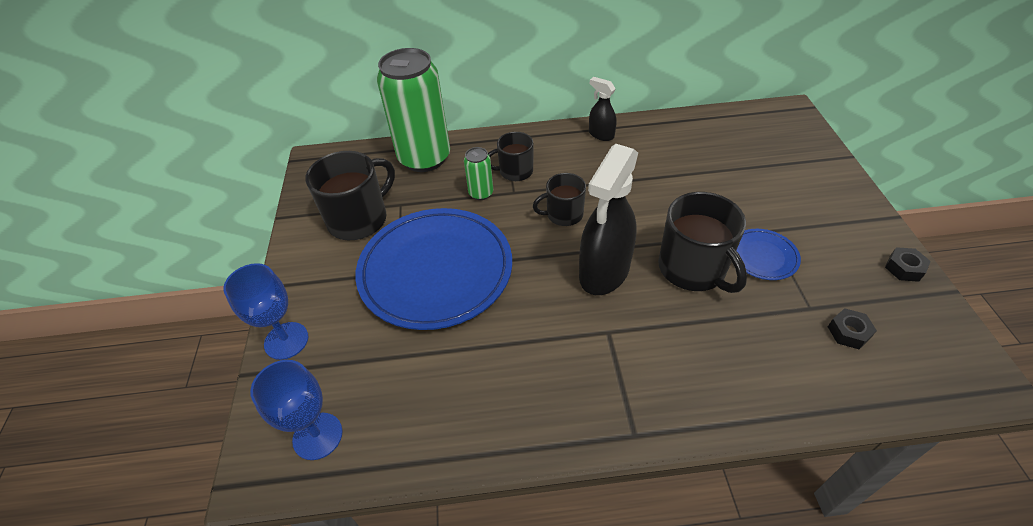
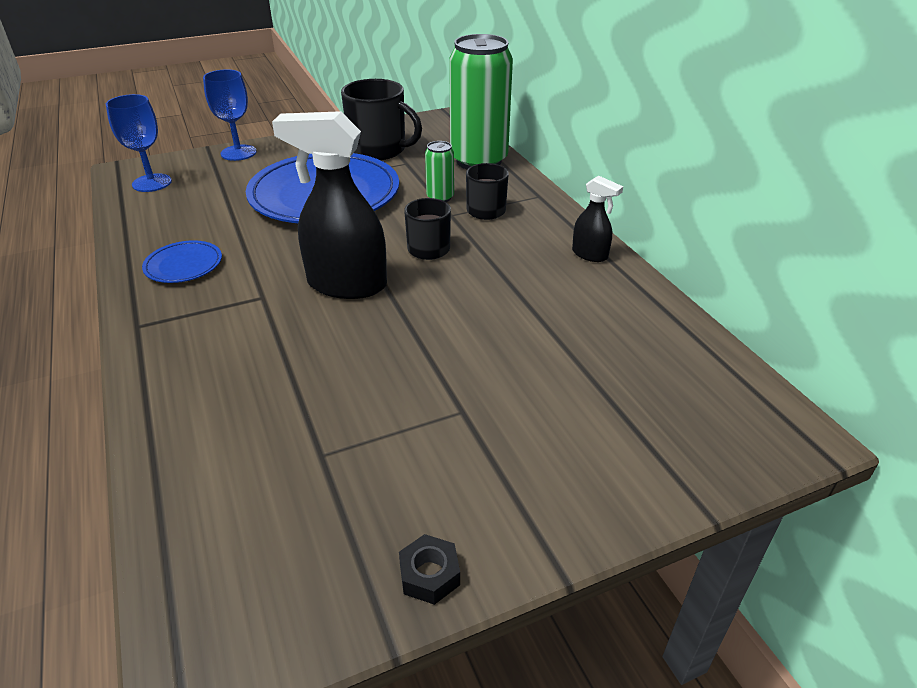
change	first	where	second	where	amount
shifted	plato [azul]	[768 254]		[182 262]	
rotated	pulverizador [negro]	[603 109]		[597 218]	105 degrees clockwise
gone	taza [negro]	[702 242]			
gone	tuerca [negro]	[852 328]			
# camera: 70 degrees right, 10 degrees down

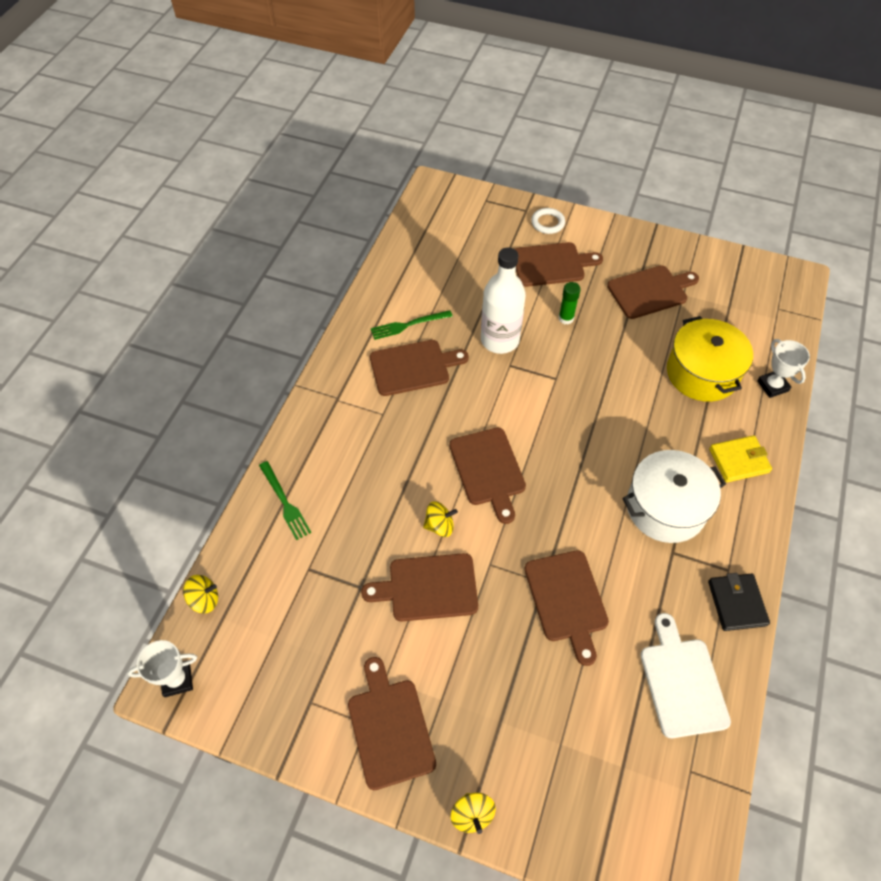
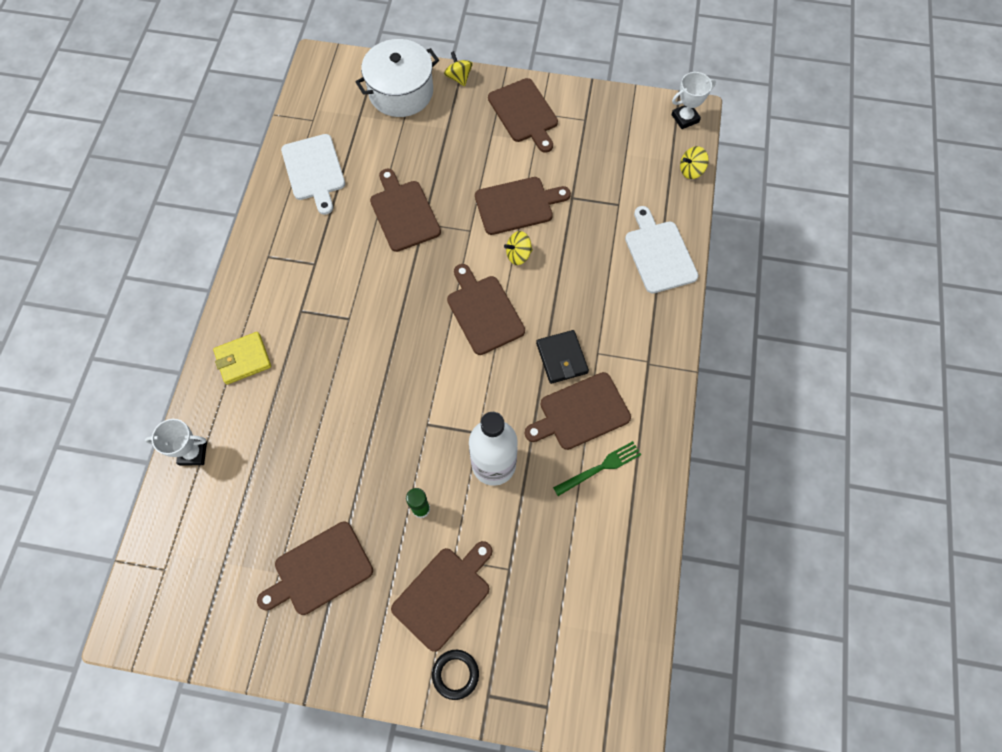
change	first	where	second	where	amount
rotated	trofeo [blanco]	[783 368]		[176 442]	60 degrees counterclockwise
shifted	olla [blanco]	[674 496]		[397 78]	
rotated	tabla de cortar [marrón]	[559 264]		[441 596]	150 degrees clockwise
repainted	anillo [blanco]	[548 221]	anillo [negro]	[455 675]	
shifted	cartera [negro]	[739 602]		[562 357]	
swapped	tenedor [verde]	[285 500]	tabla de cortar [blanco]	[661 249]	
gone	olla [amarillo]	[710 359]			
# camera: 170 degrees right, 10 degrees up

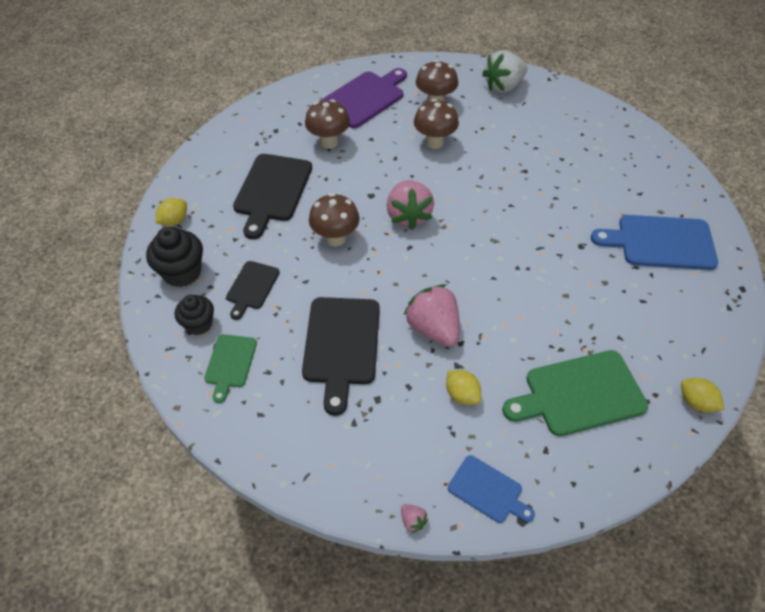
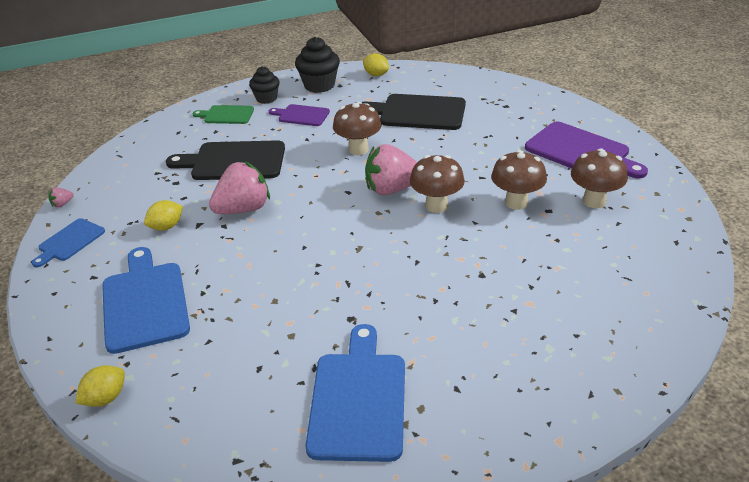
change	first	where	second	where	amount
repainted	tabla de cortar [verde]	[575 393]	tabla de cortar [azul]	[146 300]	
repainted	tabla de cortar [negro]	[253 290]	tabla de cortar [morado]	[299 115]	
shifted	seta [marrón]	[327 124]		[437 184]	
gone	fresa [blanco]	[504 71]			
# camera: 90 degrees right, 15 degrees down

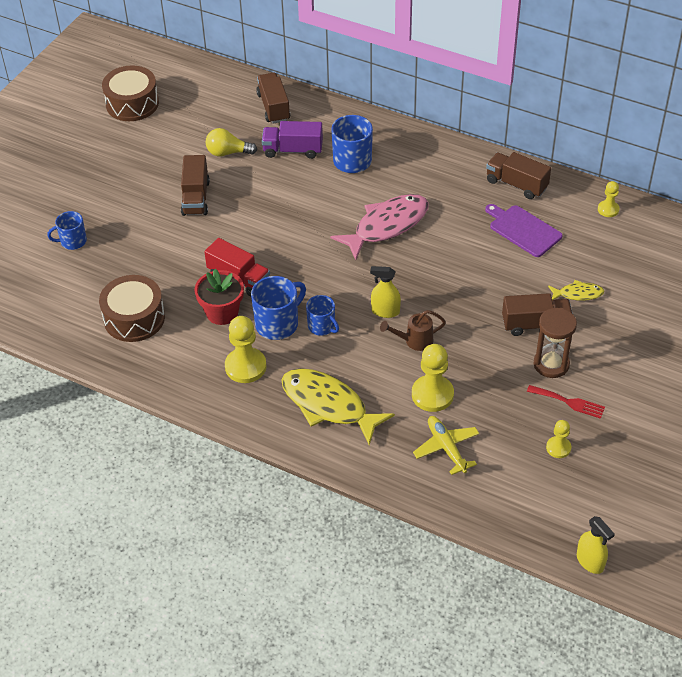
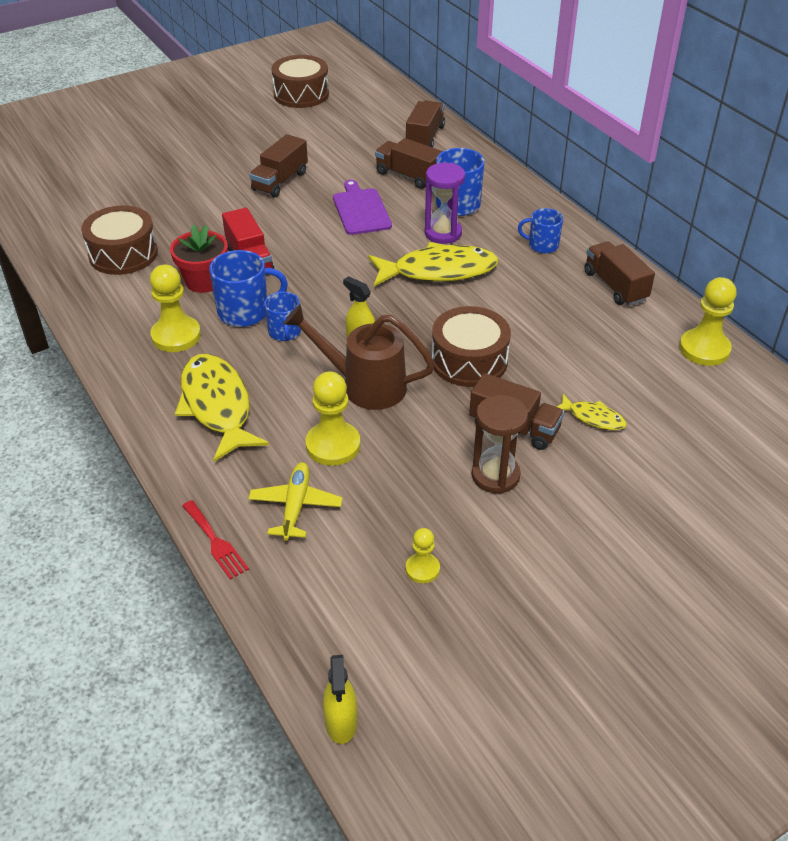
change	first	where	second	where	amount
shifted	tenedor [rojo]	[566 402]		[215 539]	
scaled	regadera [marrón]	[413 330]		[359 357]	x1.79
shifted	tabla de cortar [morado]	[524 230]		[362 207]	
repainted	pez [rosa]	[380 227]	pez [amarillo]	[433 264]	
repainted	camión [morado]	[292 140]	camión [marrón]	[409 163]	
new			reloj de arena [morado]	[445 203]	
new			tambor [marrón]	[471 346]	
shifted	taza [azul]	[67 230]		[540 230]	
scaled	peón [amarillo]	[609 199]		[707 321]	x1.77
gone	bombilla [amarillo]	[231 142]			
# camera: 30 degrees right, 5 degrees down

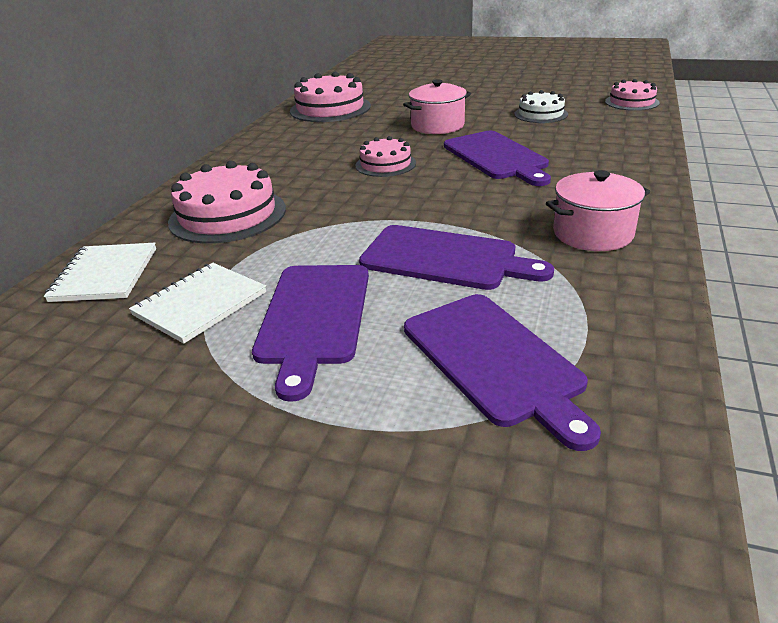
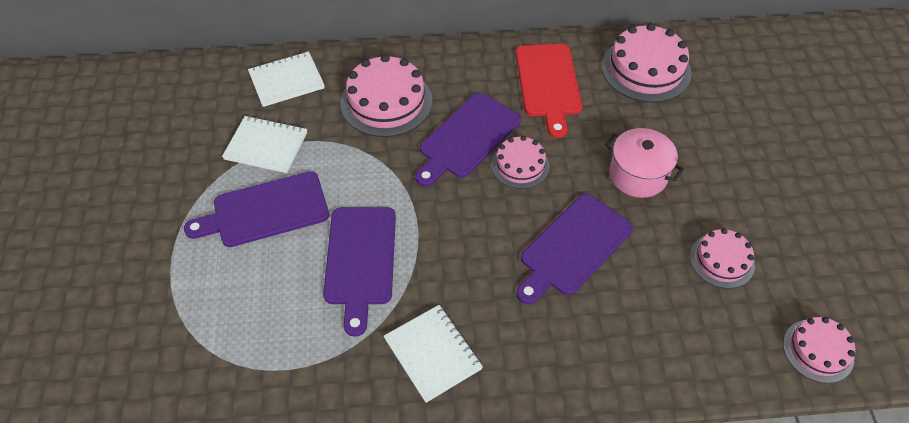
change	first	where	second	where	amount
swapped	olla [rosa]	[598 210]	cuaderno [blanco]	[433 354]	
shifted	tabla de cortar [morado]	[502 372]		[468 140]	
new			tabla de cortar [rojo]	[549 91]	
repainted	tarta [blanco]	[541 106]	tarta [rosa]	[722 258]	
# camera: 65 degrees right, 20 degrees up

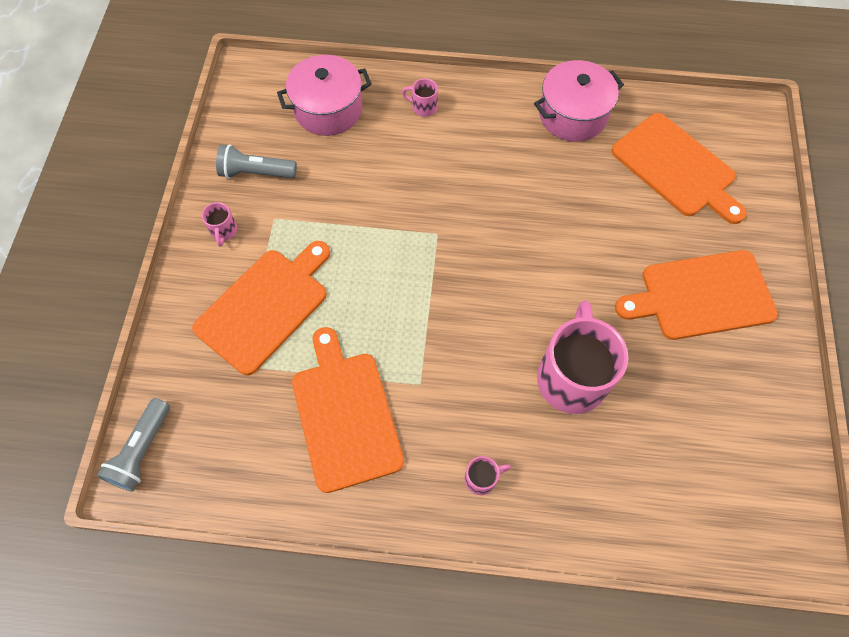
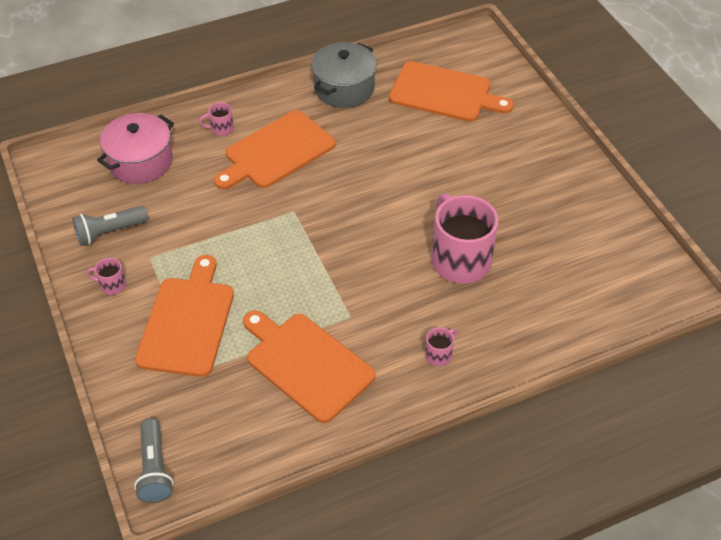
change	first	where	second	where	amount
rotated	taza [rosa]	[219 224]		[106 276]	135 degrees clockwise
shifted	tabla de cortar [naranja]	[696 295]		[274 150]	
repainted	olla [rosa]	[579 101]	olla [gris]	[344 75]	
# camera: 30 degrees left, 15 degrees down

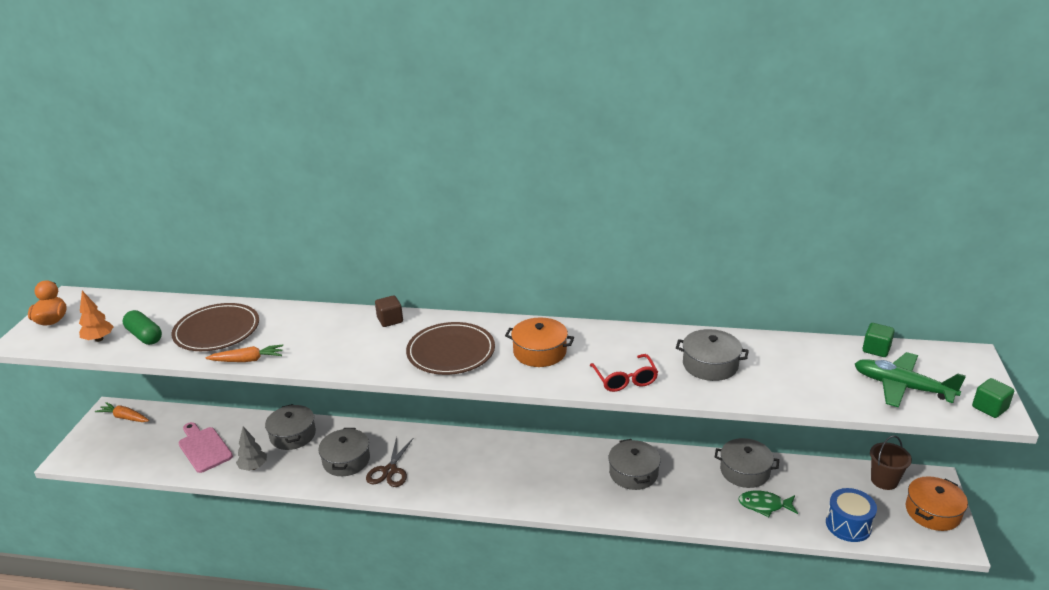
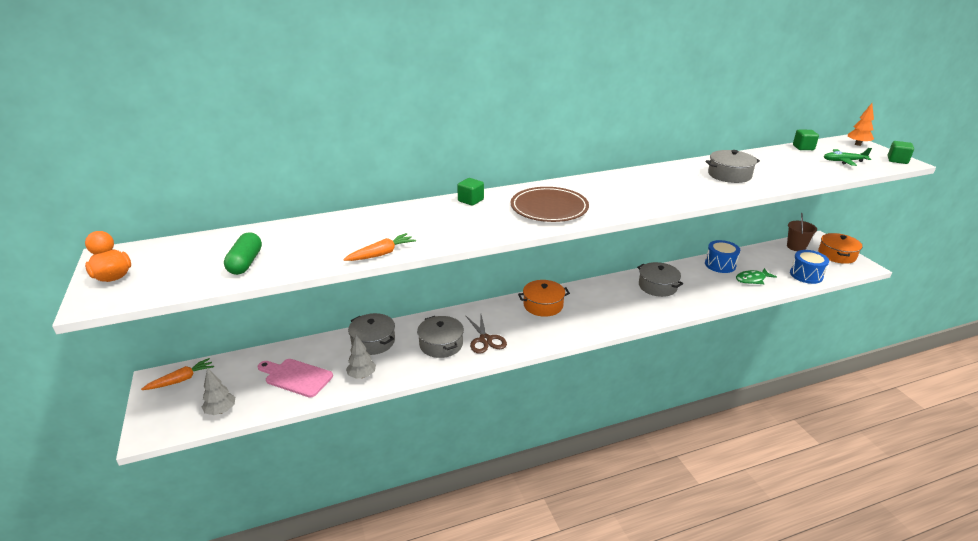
change	first	where	second	where	amount
rotated	zanahoria [naranja]	[122 412]		[177 374]	150 degrees clockwise
new			árbol [gris]	[218 391]	
rotated	cápsula [verde]	[142 327]		[243 253]	75 degrees clockwise
repainted	cubo [marrón]	[389 311]	cubo [verde]	[470 192]	
shifted	olla [naranja]	[539 342]		[544 298]	
swapped	olla [gris]	[747 463]	tambor [azul]	[722 256]	
scaled	avión [verde]	[910 380]		[848 157]	x0.64
shifted	árbol [naranja]	[96 316]		[861 124]	
gone	plato [marrón]	[215 327]			
gone	gafas [rojo]	[624 373]			
# camera: 30 degrees left, 0 degrees up

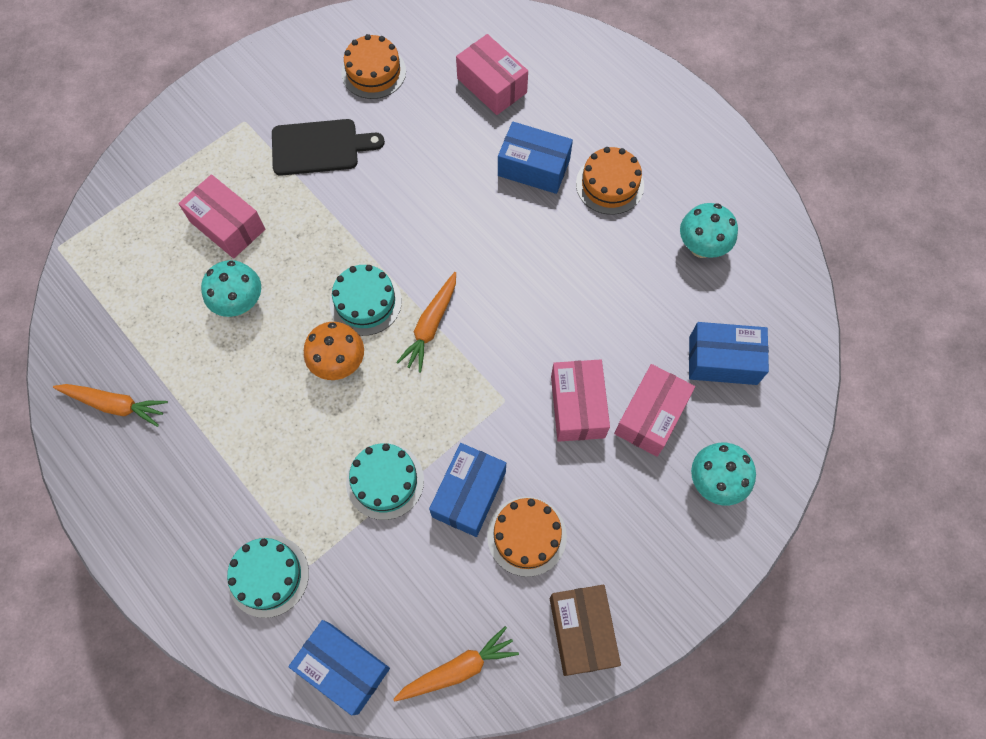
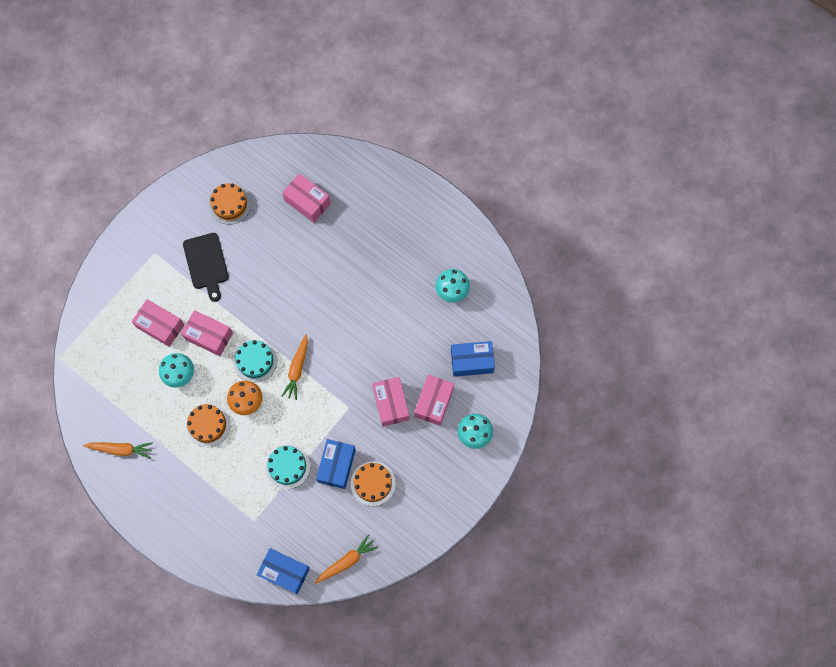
change	first	where	second	where	amount
new			caja [rosa]	[207 333]	
rotated	tabla de cortar [negro]	[328 147]		[206 267]	90 degrees clockwise
shifted	tarta [naranja]	[610 181]		[208 425]	
gone	tarta [turquesa]	[268 576]			
gone	caja [azul]	[535 158]			
gone	caja [marrón]	[585 630]			
# camera: 10 degrees left, 5 degrees up

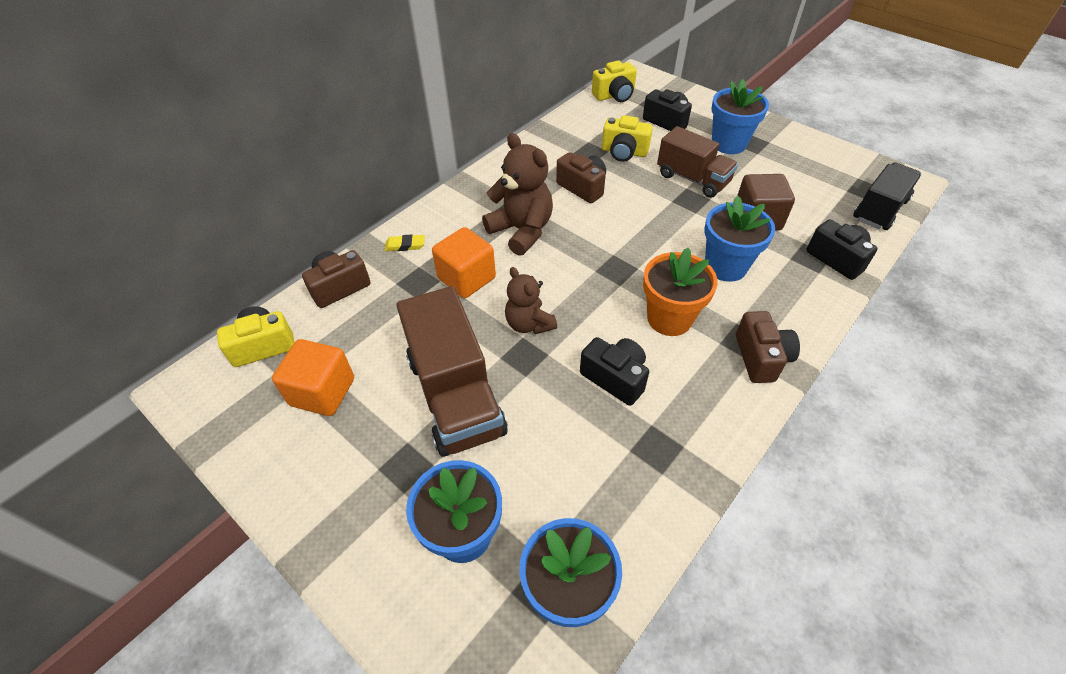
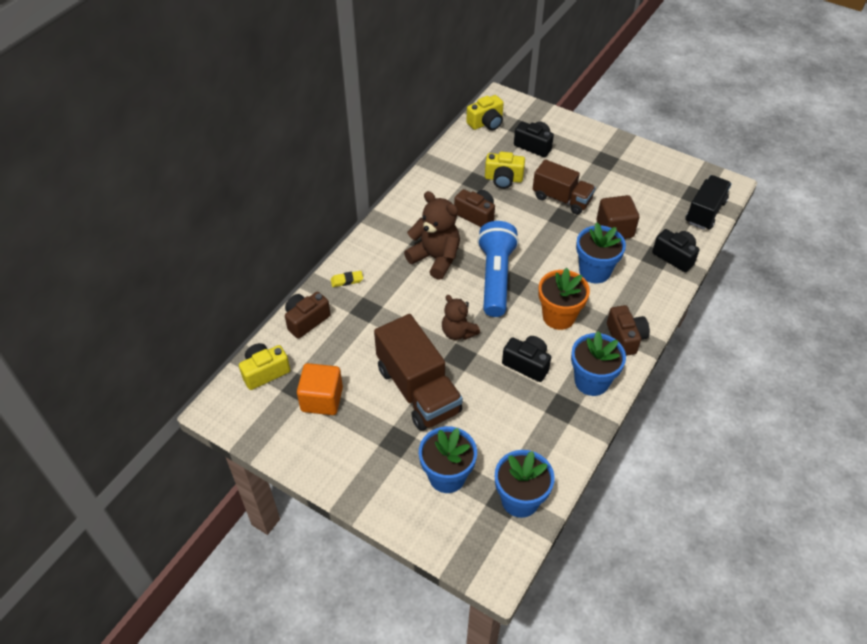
change	first	where	second	where	amount
new			lámpara de mano [azul]	[498 269]	
shifted	maceta [azul]	[740 116]		[598 363]	
gone	cubo [naranja]	[464 262]			
# camera: 10 degrees left, 0 degrees up

